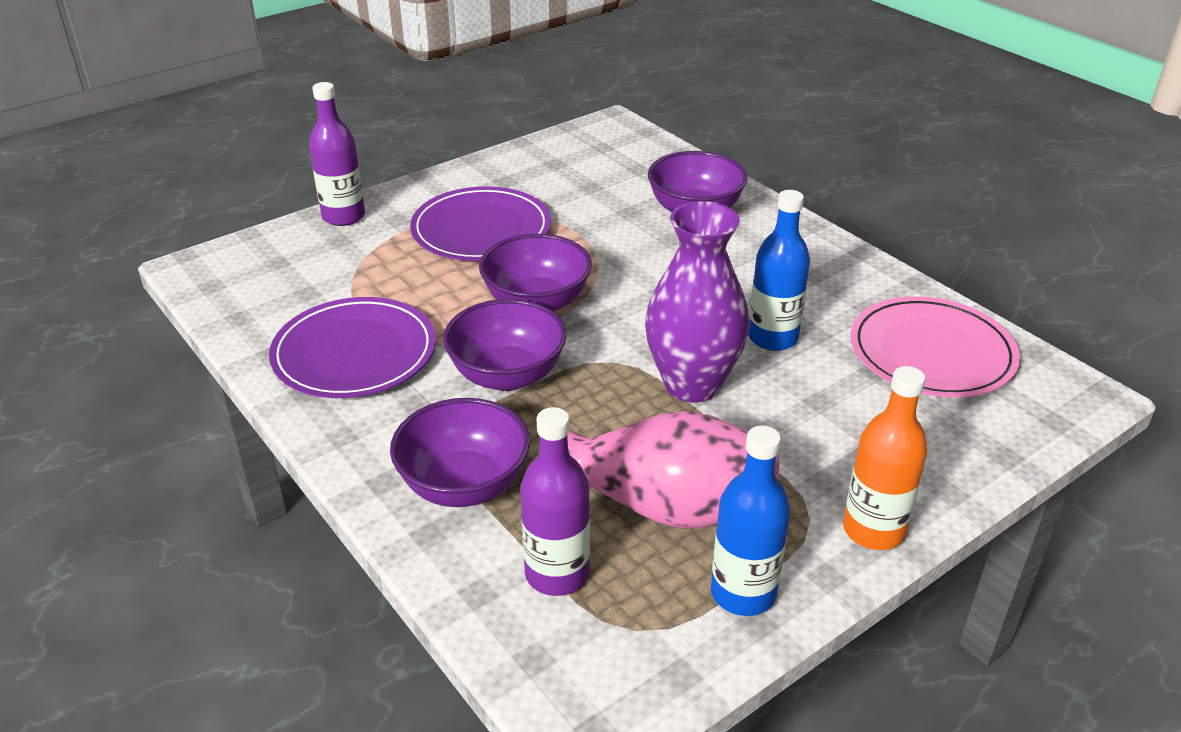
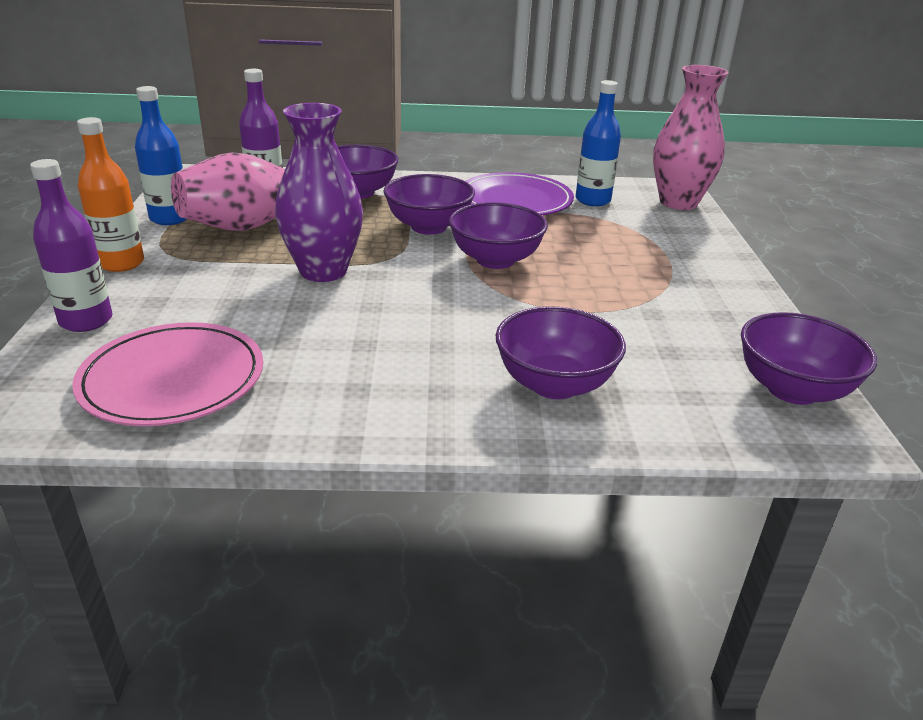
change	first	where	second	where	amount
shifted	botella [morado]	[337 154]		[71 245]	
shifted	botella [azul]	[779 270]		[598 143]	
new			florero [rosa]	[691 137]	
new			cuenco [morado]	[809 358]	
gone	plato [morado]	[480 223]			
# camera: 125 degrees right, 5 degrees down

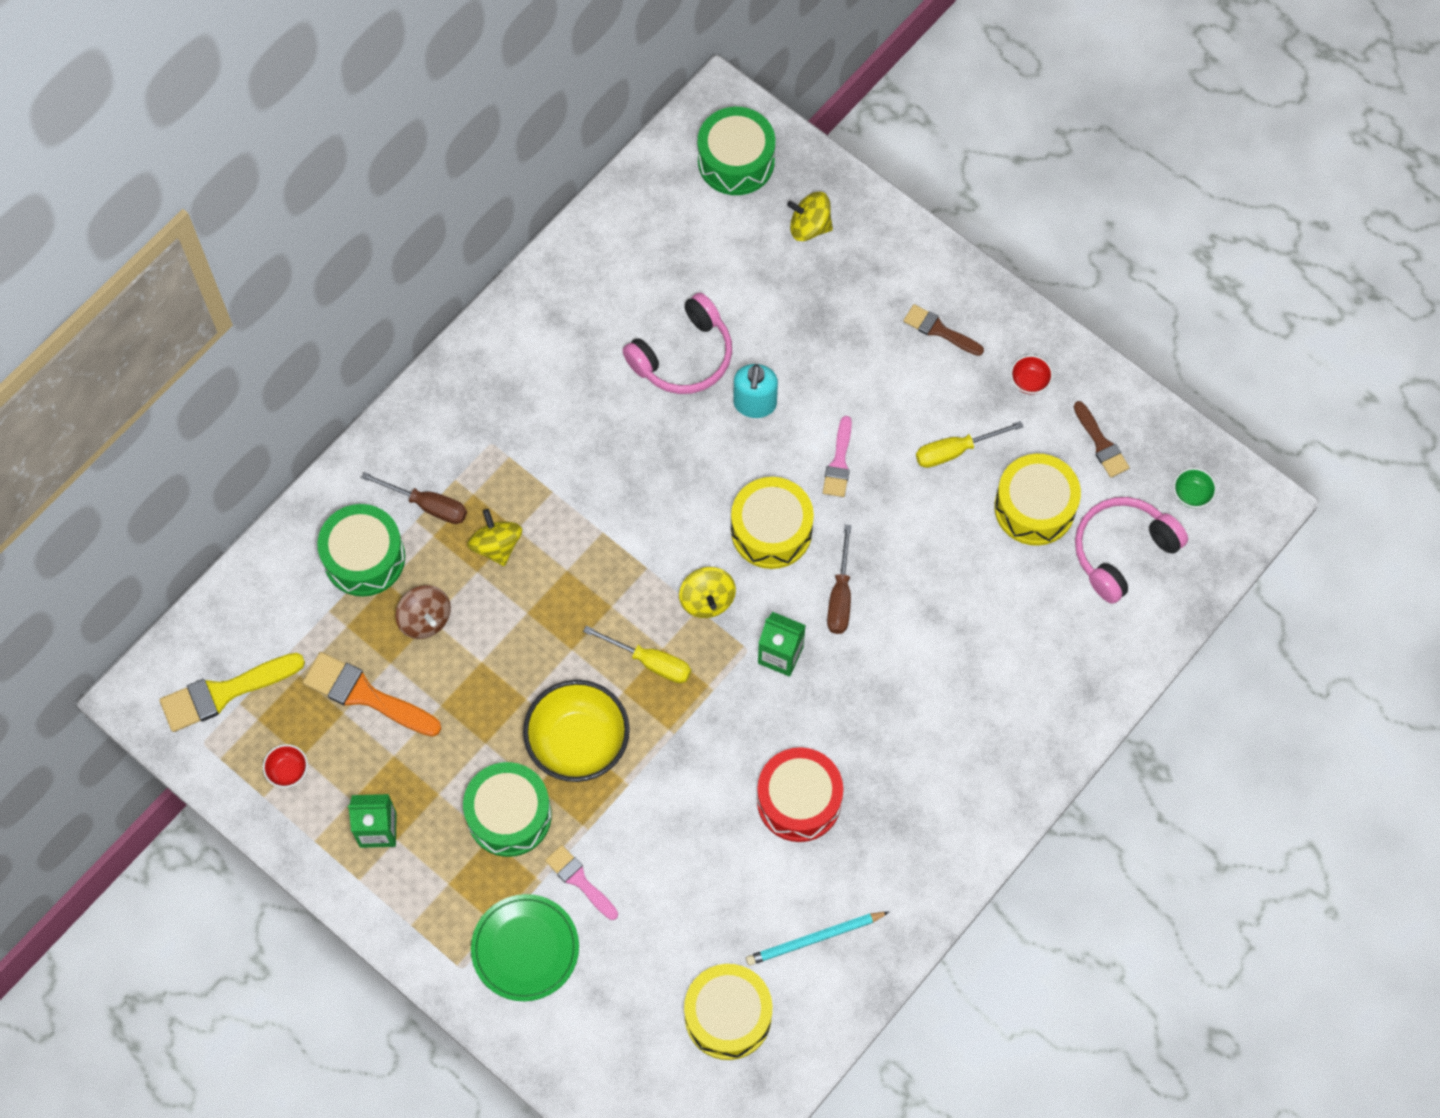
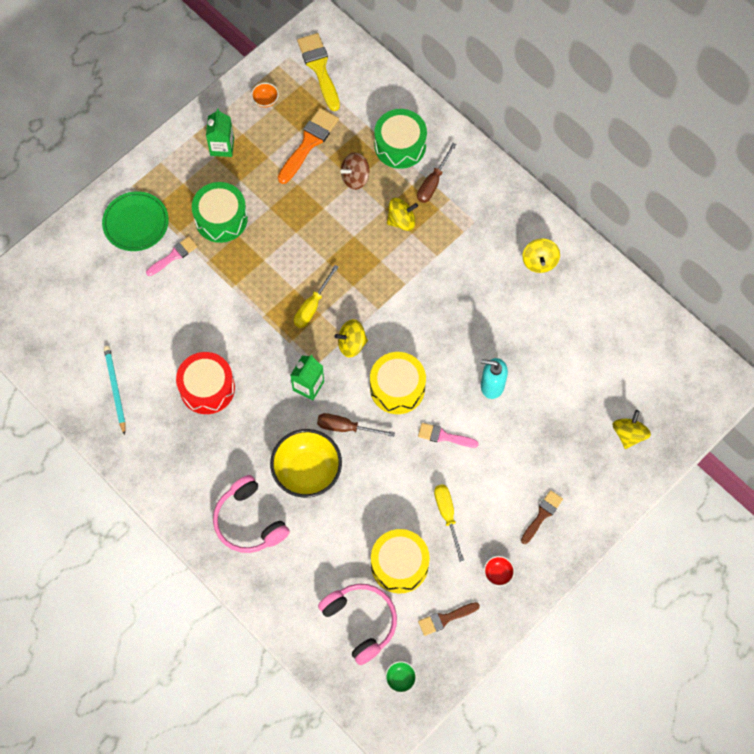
change	first	where	second	where	amount
shifted	auriculares [rosa]	[677 343]		[251 514]	
repainted	cuenco [rojo]	[285 766]	cuenco [naranja]	[265 95]	
shifted	cuenco [amarillo]	[576 731]		[306 463]	
new			peonza [amarillo]	[541 255]	
gone	tambor [amarillo]	[728 1012]			
gone	tambor [verde]	[736 151]			
# camera: 95 degrees right, 0 degrees up

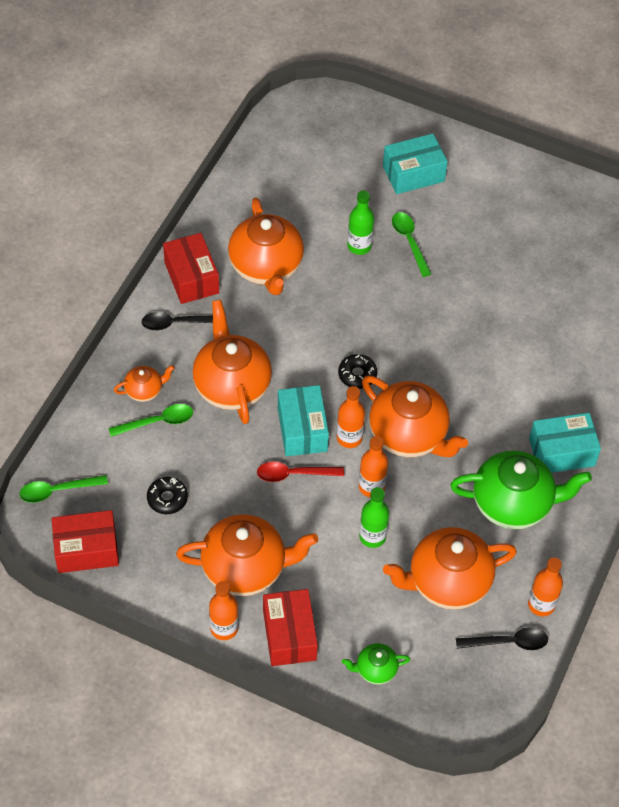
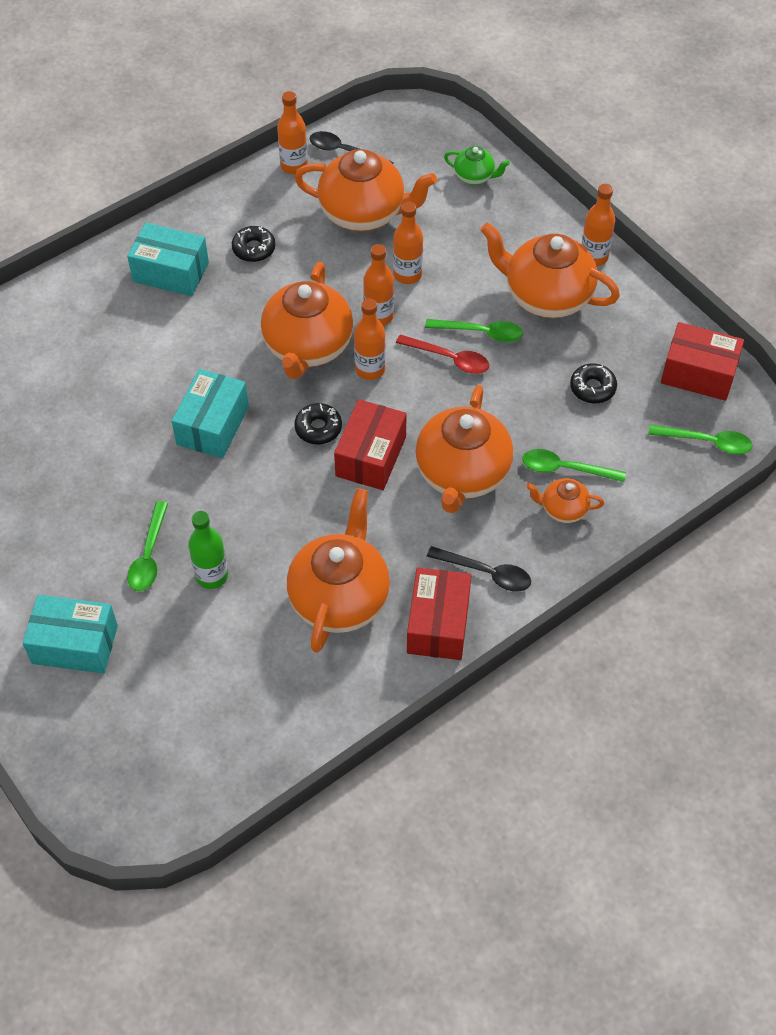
change	first	where	second	where	amount
shifted	caja [turquesa]	[303 420]		[210 413]	
swapped	tetera [verde]	[521 490]	rosquilla [negro]	[254 244]	
rotated	tetera [naranja]	[415 416]		[307 320]	150 degrees counterclockwise
shifted	caja [rojo]	[290 627]		[370 444]	
repainted	botella [verde]	[374 517]	botella [naranja]	[408 243]	
new			cuchara [verde]	[474 330]	
# camera: 150 degrees left, 0 degrees up

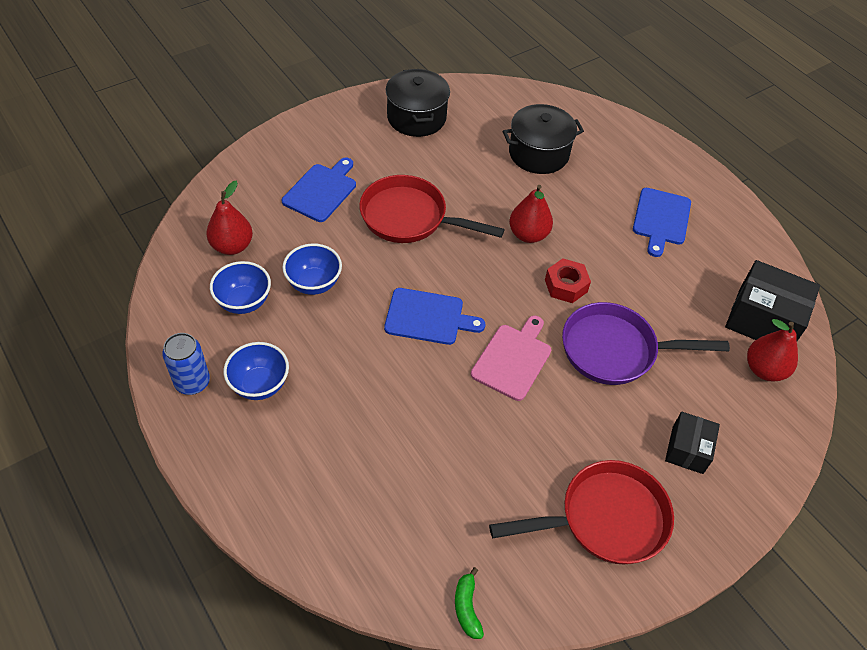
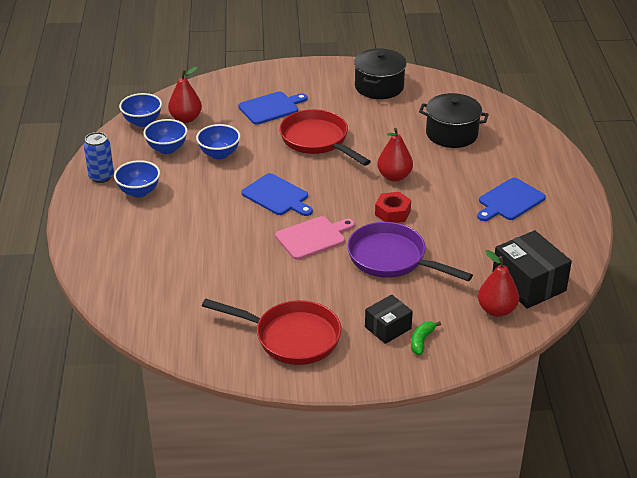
change	first	where	second	where	amount
new			cuenco [azul]	[140 110]	
shifted	plátano [verde]	[469 603]		[426 338]	
# camera: 35 degrees right, 15 degrees down

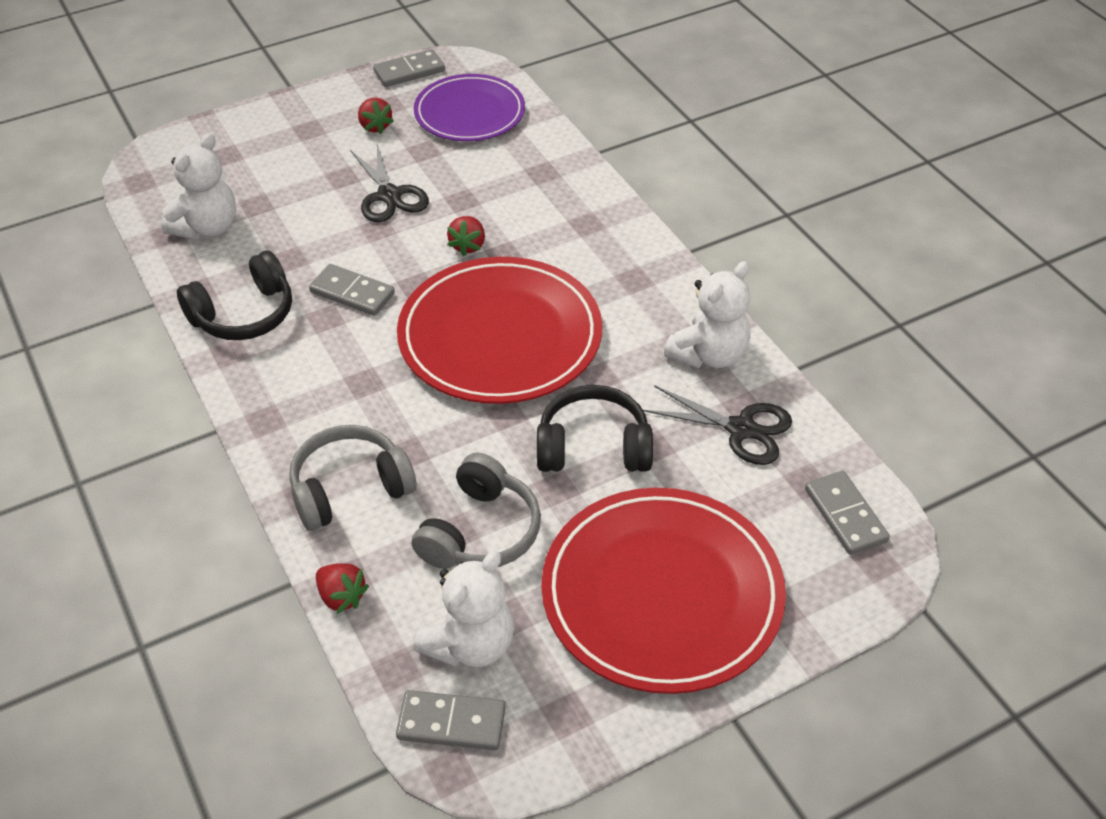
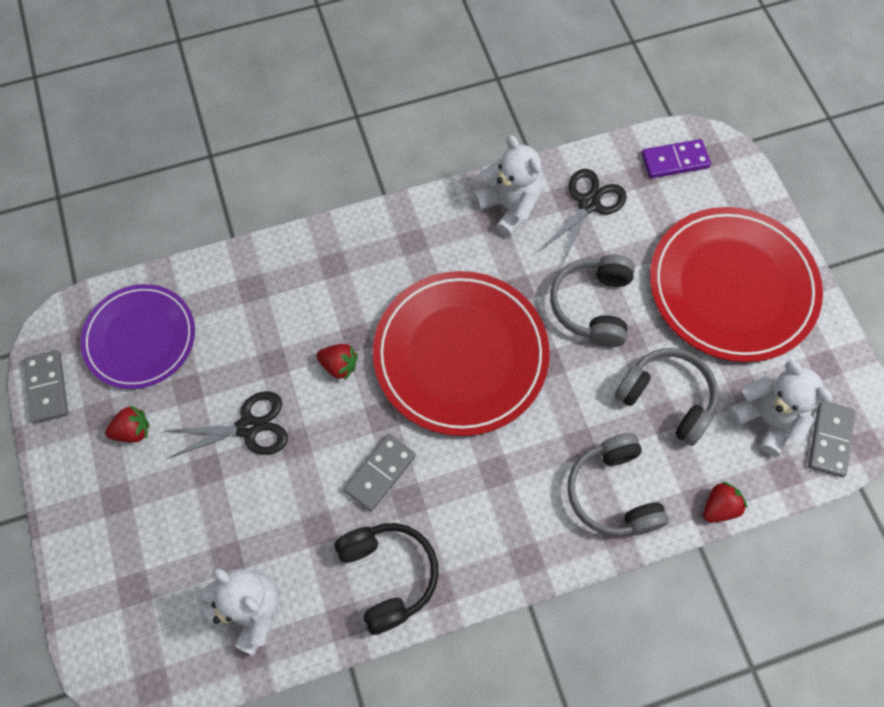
change	first	where	second	where	amount
repainted	auriculares [negro]	[595 428]	auriculares [gris]	[592 301]	
repainted	ficha de dominó [gris]	[847 513]	ficha de dominó [morado]	[676 158]	
# camera: 80 degrees left, 20 degrees up

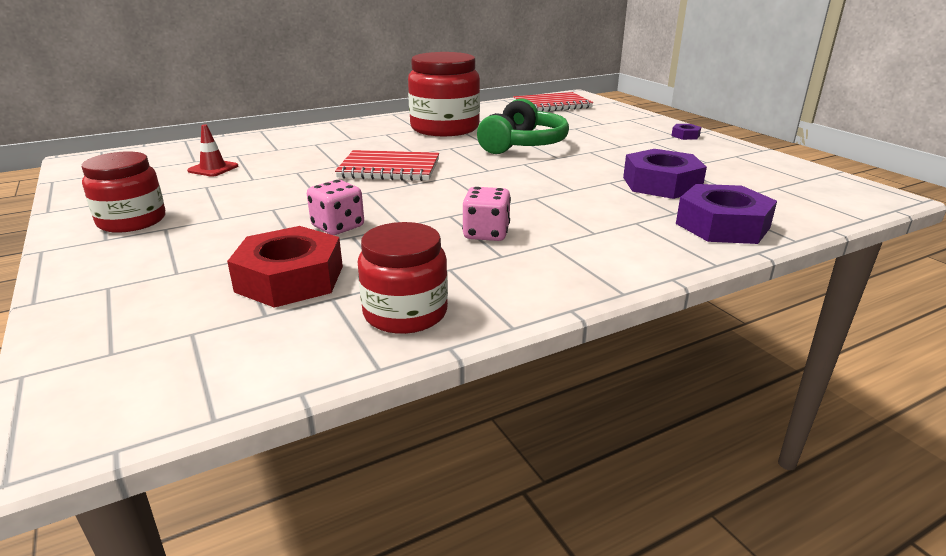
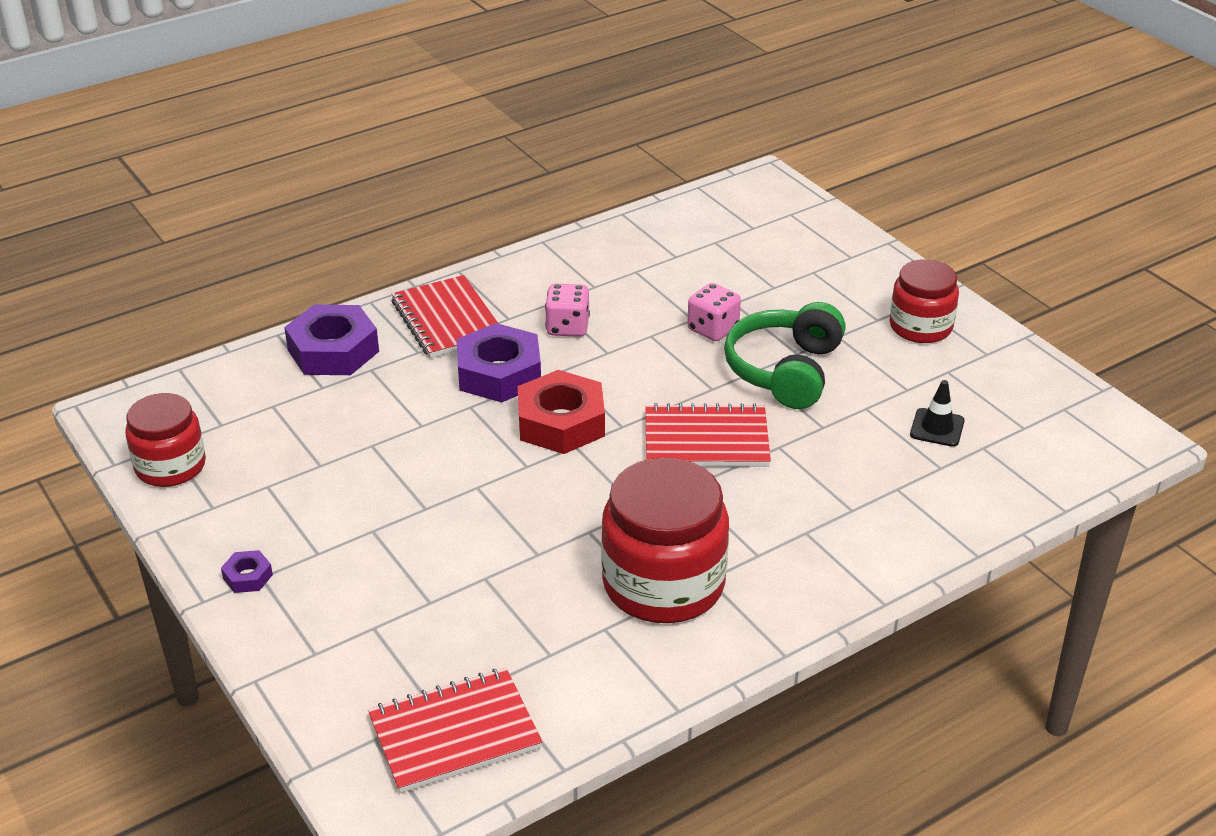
change	first	where	second	where	amount
shifted	tarro [rojo]	[402 278]		[165 440]	
new			cuaderno [rojo]	[445 316]	
shifted	tuerca [morado]	[665 174]		[499 362]	
shifted	tuerca [rojo]	[285 267]		[561 412]	
shifted	auriculares [verde]	[523 126]		[785 355]	
repainted	cono de tráfico [rojo]	[212 151]	cono de tráfico [negro]	[937 413]	
# camera: 175 degrees right, 10 degrees up

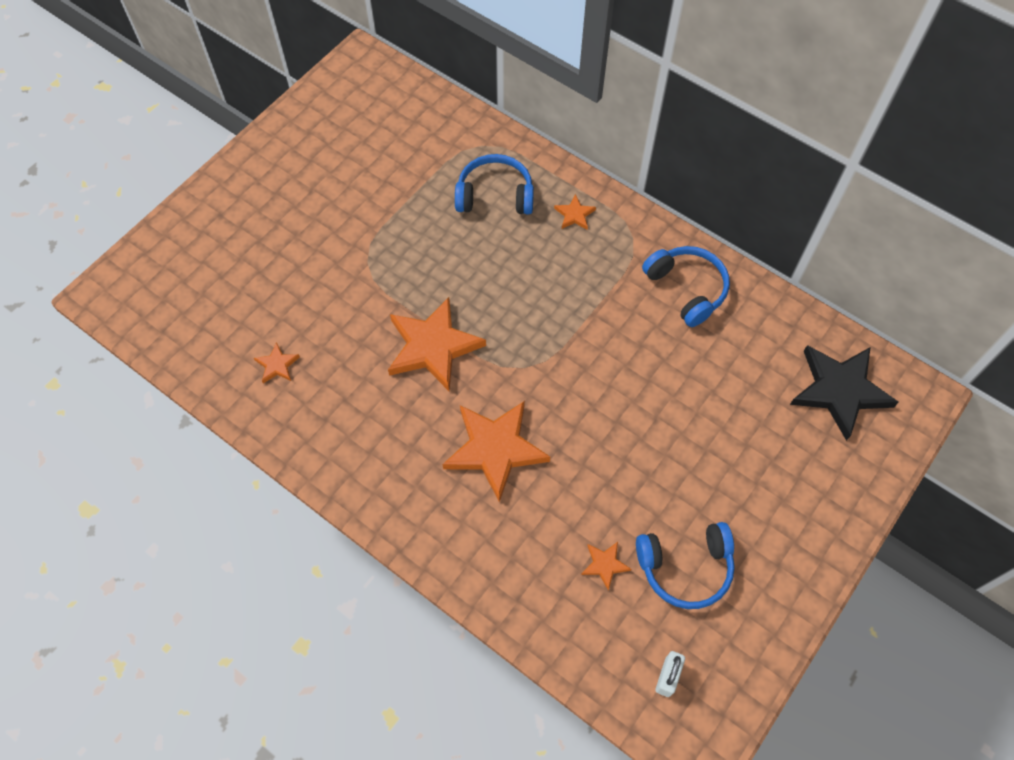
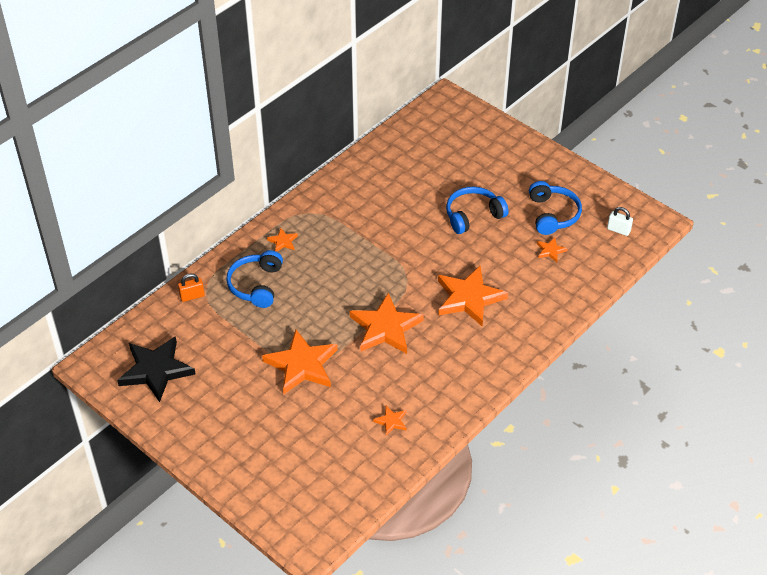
change	first	where	second	where	amount
shifted	estrella [negro]	[844 393]		[156 369]	
new			candado [naranja]	[191 287]	
new			estrella [naranja]	[300 362]	
shifted	auriculares [azul]	[686 286]		[477 210]	
# camera: 85 degrees left, 15 degrees down

